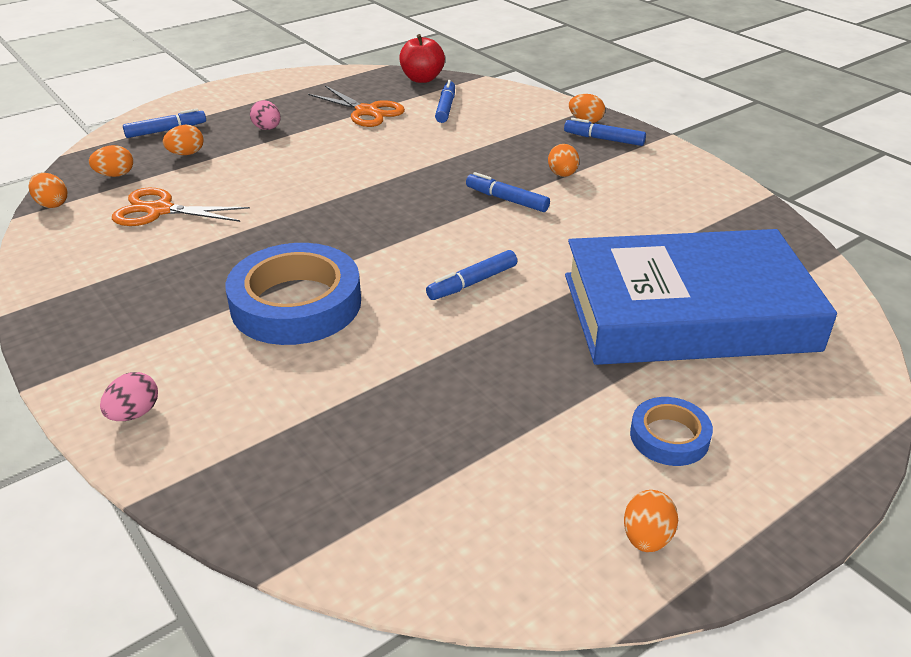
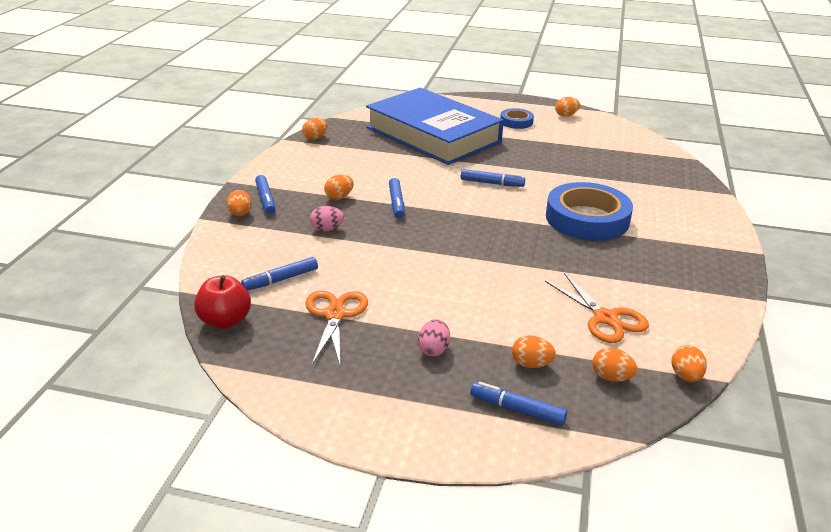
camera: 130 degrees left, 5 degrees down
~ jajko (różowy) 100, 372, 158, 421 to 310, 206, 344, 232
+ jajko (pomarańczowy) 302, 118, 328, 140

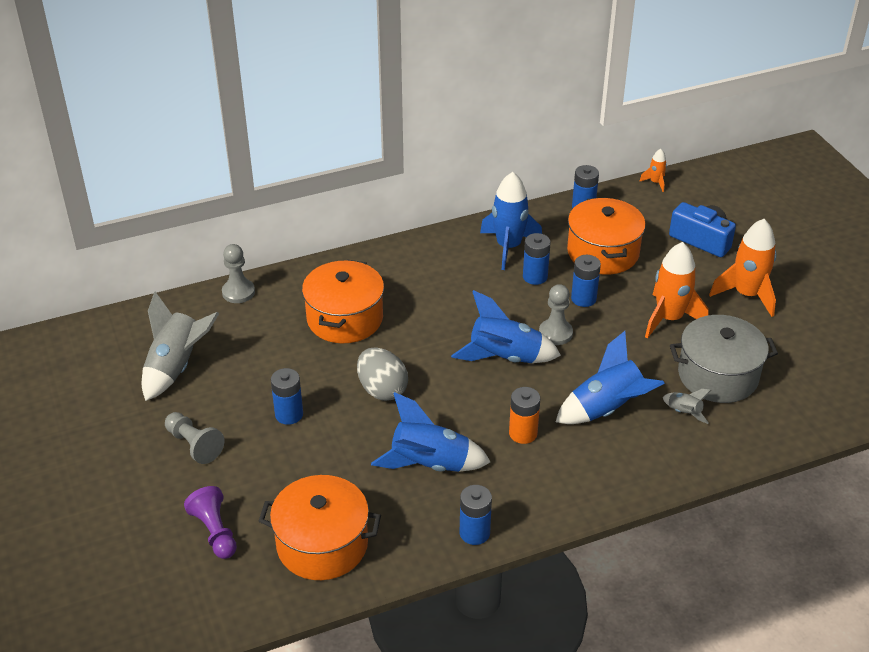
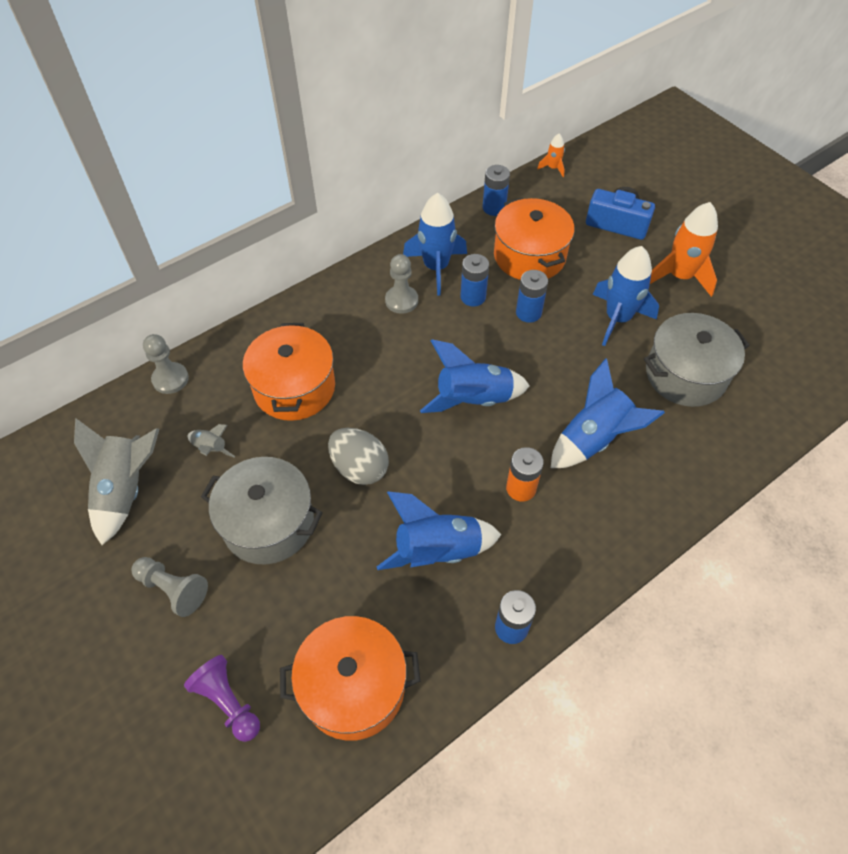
camera: 15 degrees left, 15 degrees up
~ bateria (niebieski) 271, 368, 303, 425 to garnek (szary) 201, 457, 323, 564
~ pionek (szary) 539, 284, 573, 345 to 385, 254, 418, 314
~ rakieta (pomarańczowy) 645, 242, 709, 339 to rakieta (niebieski) 593, 246, 659, 346
~ rakieta (szary) 663, 389, 711, 424 to 188, 424, 235, 458

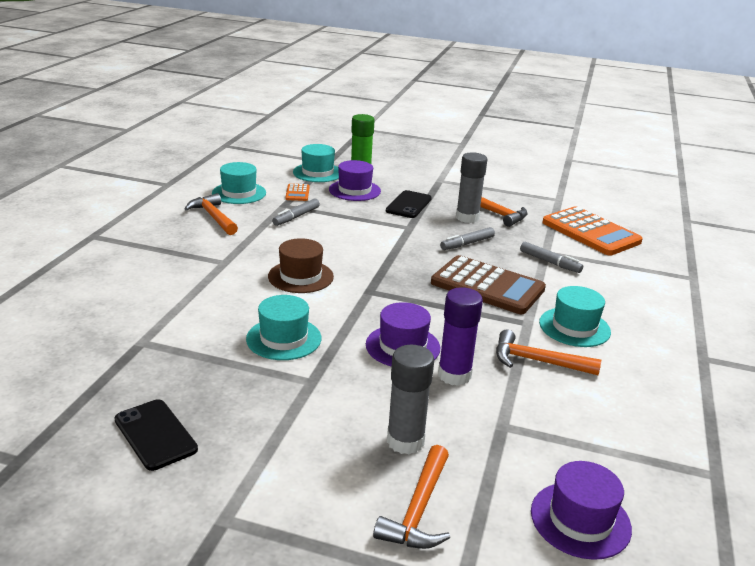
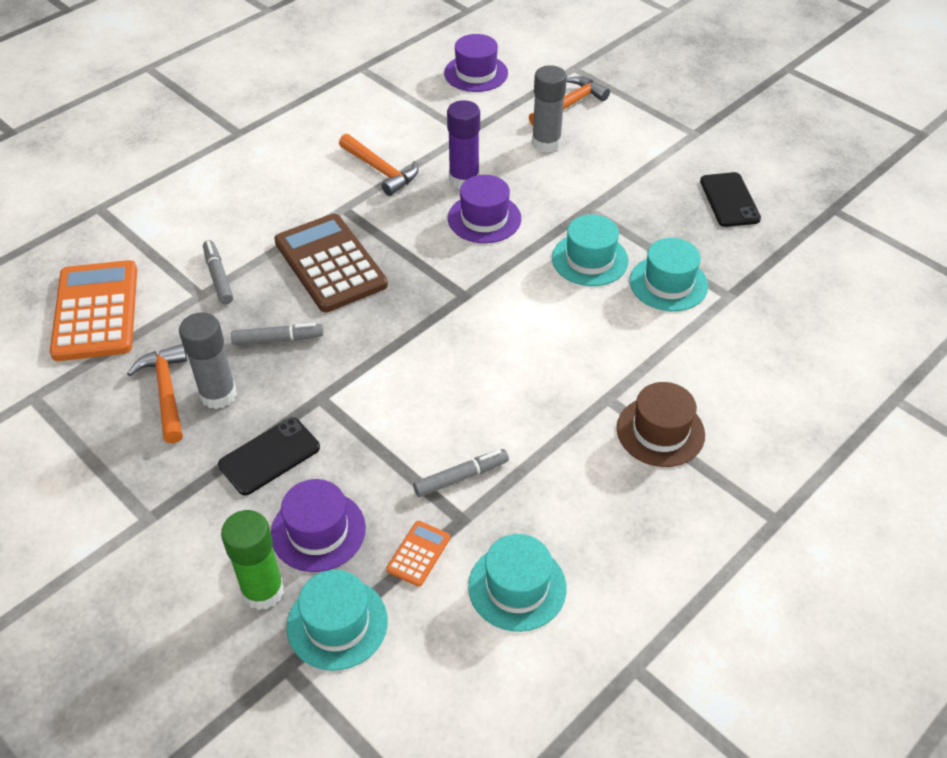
camera: 150 degrees left, 20 degrees up
- młotek (pomarańczowy) 184, 193, 238, 235
~ kapelusz (brązowy) 268, 238, 334, 293 to 617, 382, 705, 467
~ kapelusz (turkusowy) 539, 286, 611, 347 to 630, 238, 708, 311

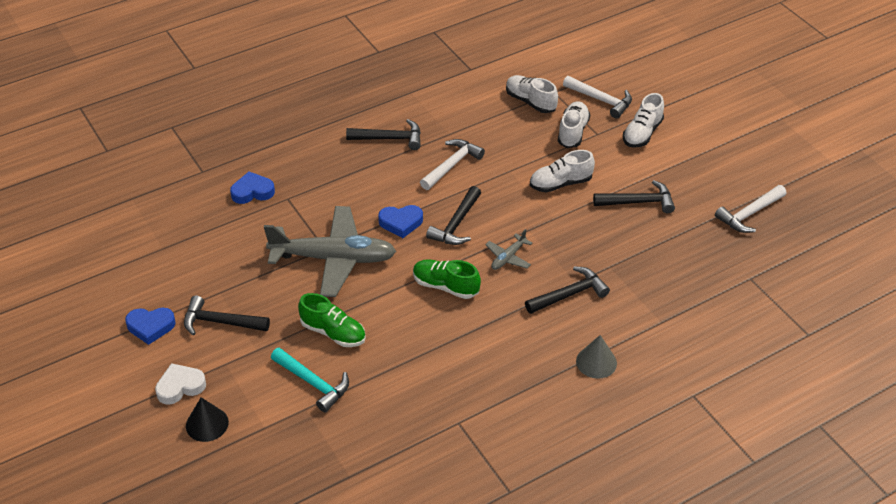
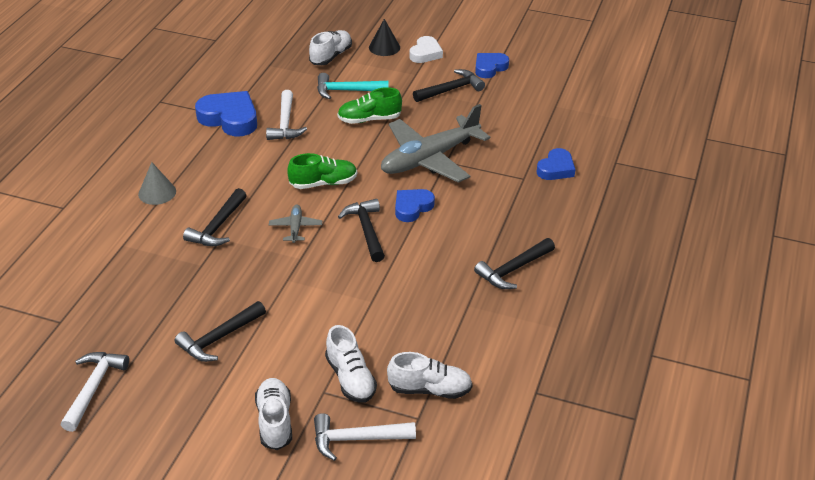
camera: 140 degrees right, 5 degrees down
~ młotek (biały) 420, 139, 485, 190 to 266, 90, 307, 140
~ but (biały) 530, 150, 595, 193 to 309, 30, 352, 65
+ serce (niebieski) 195, 91, 257, 137

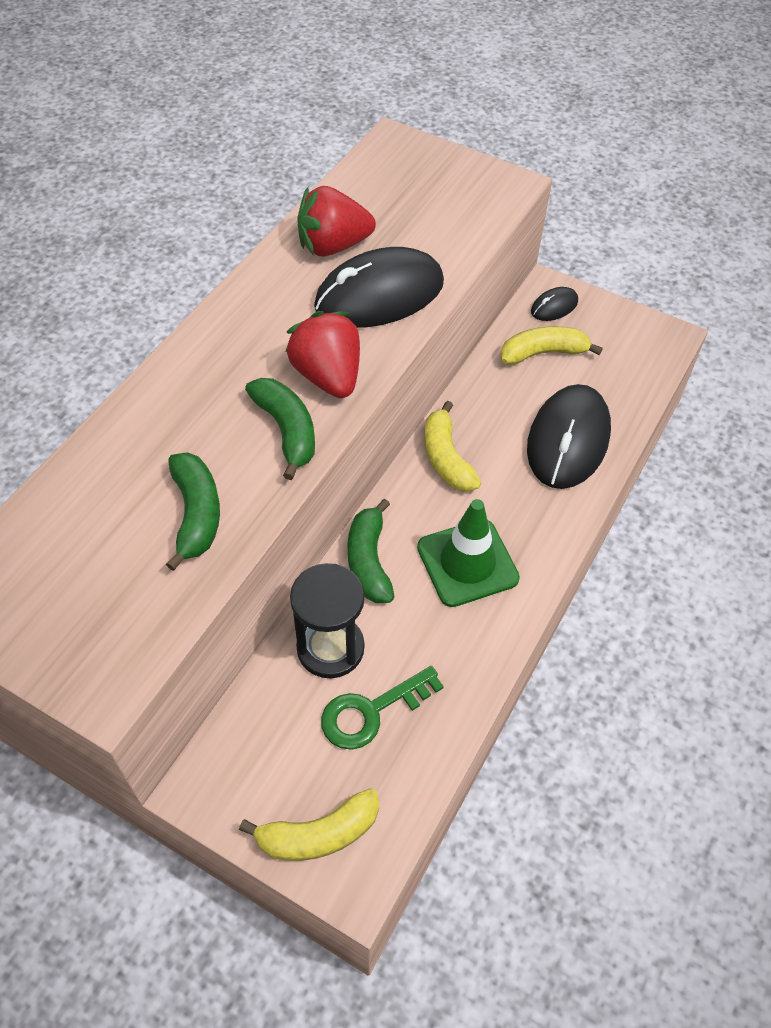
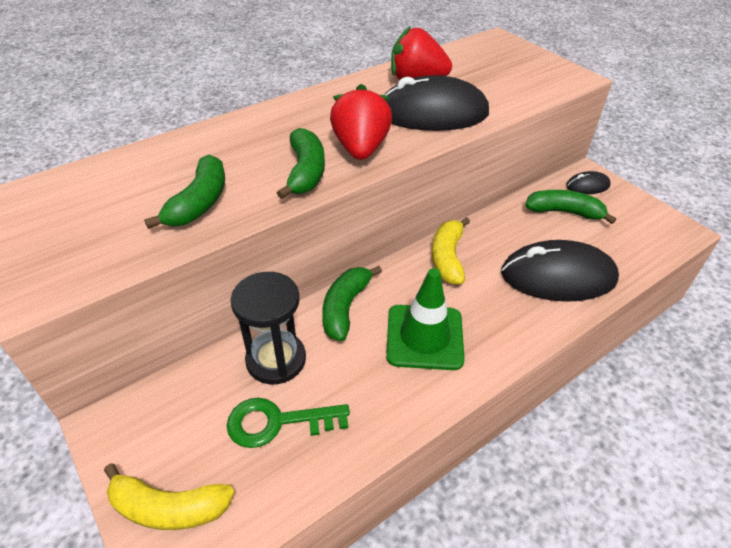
camera: 25 degrees right, 10 degrees down
~ banan (żółty) 500, 326, 603, 365 to banan (zielony) 525, 190, 616, 224
~ myszka (czarny) 527, 384, 611, 489 = 501, 240, 619, 302 45 degrees clockwise

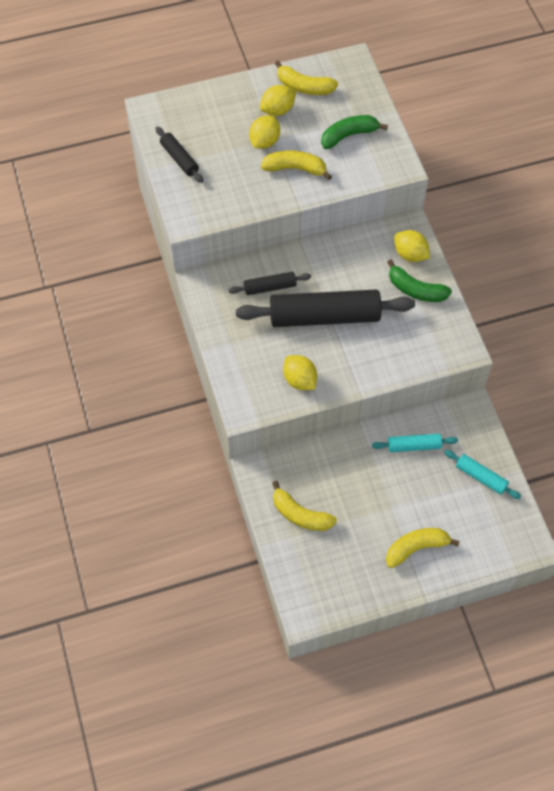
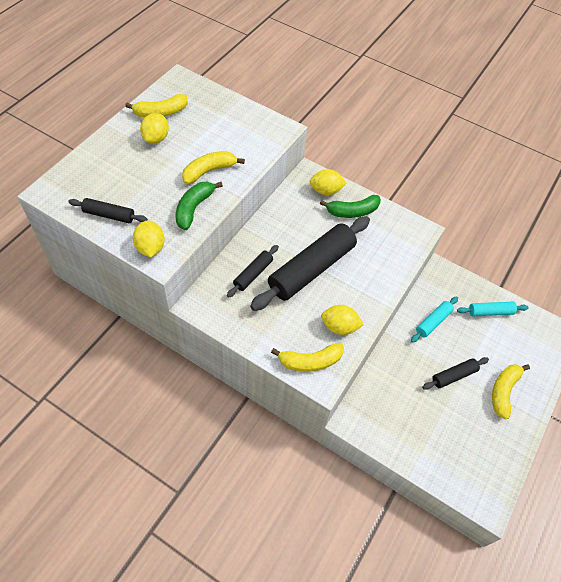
camera: 45 degrees left, 5 degrees down
~ cytryna (żółty) 249, 115, 280, 149 to 133, 221, 165, 257
~ banan (żółty) 272, 481, 337, 531 to 271, 343, 344, 372
~ banan (zielony) 321, 115, 388, 149 to 176, 182, 223, 230
+ wałek do ciasta (czarny) 422, 357, 489, 390

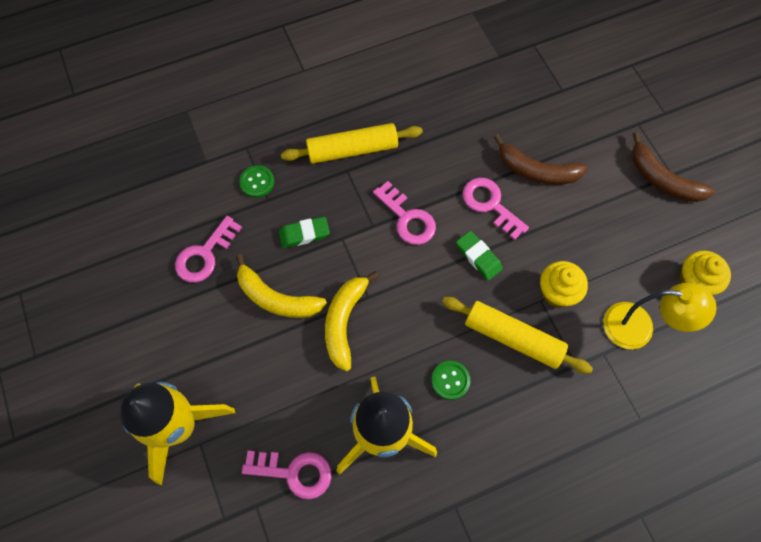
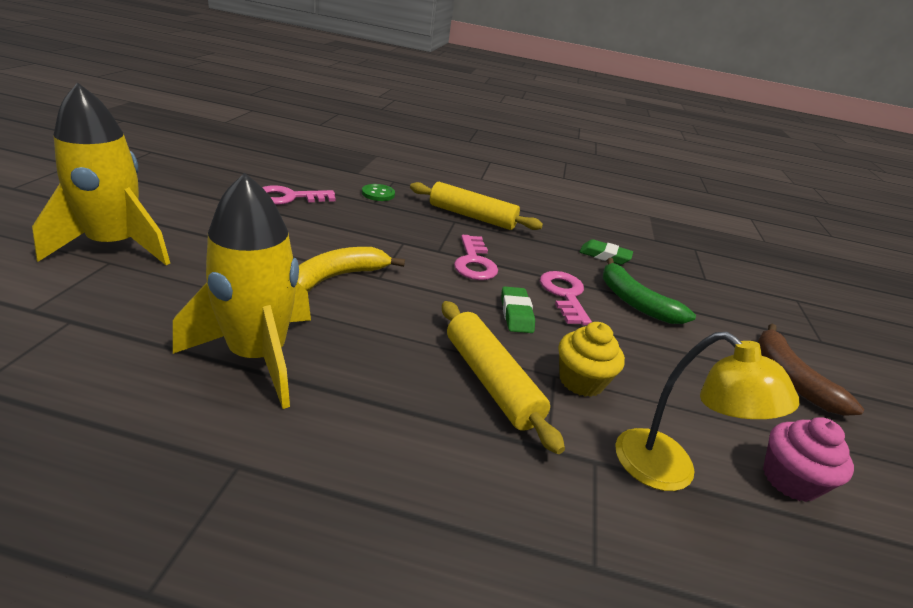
camera: 30 degrees right, 35 degrees down
- banan (żółty) 236, 254, 327, 318
- klucz (różowy) 242, 451, 332, 500
~ gumka do mazania (zielony) 279, 217, 330, 248 to 580, 239, 633, 265
- guzik (zielony) 431, 361, 470, 400
~ banan (brązowy) 494, 134, 588, 185 to banan (zielony) 603, 258, 696, 324
~ muffinka (żółty) 679, 251, 731, 295 to muffinka (różowy) 763, 417, 854, 502

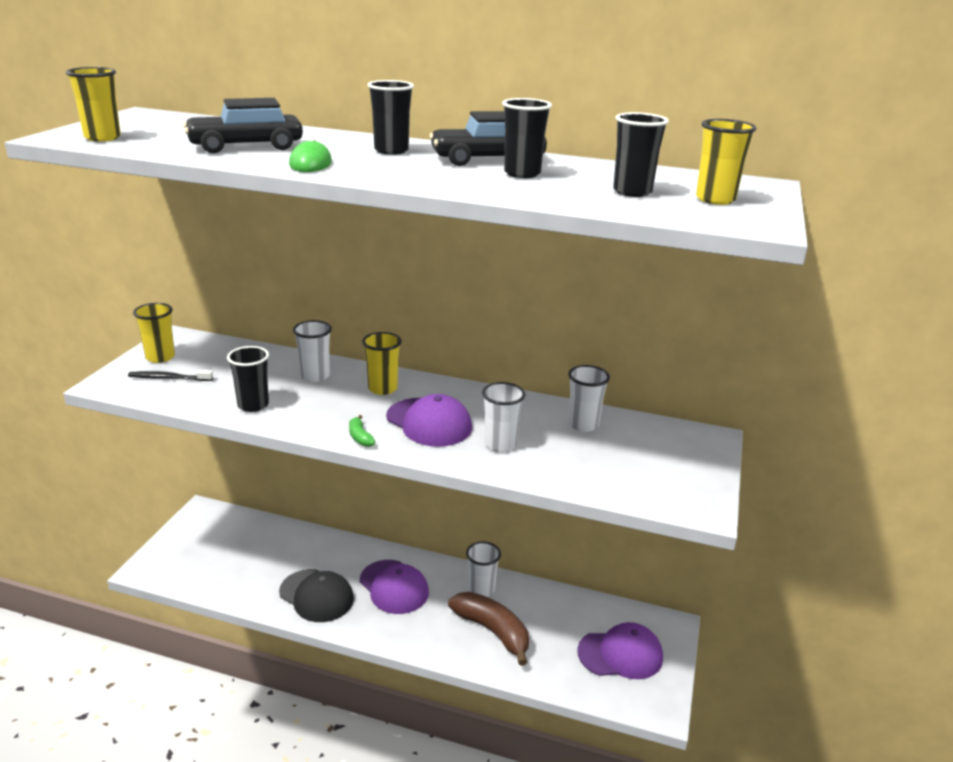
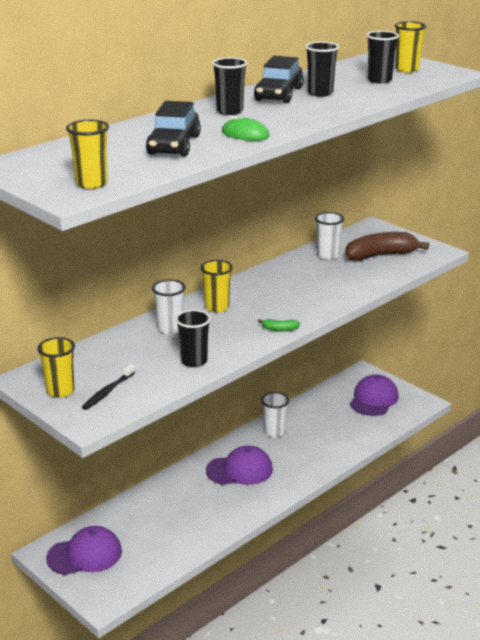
camera: 60 degrees left, 0 degrees up
- czapka (czarny) 279, 569, 354, 622
~ czapka (fioletowy) 386, 394, 472, 447 to 46, 526, 122, 575
~ banan (brązowy) 448, 592, 529, 666 to 345, 232, 429, 261
- szklanka (biały) 482, 382, 525, 452

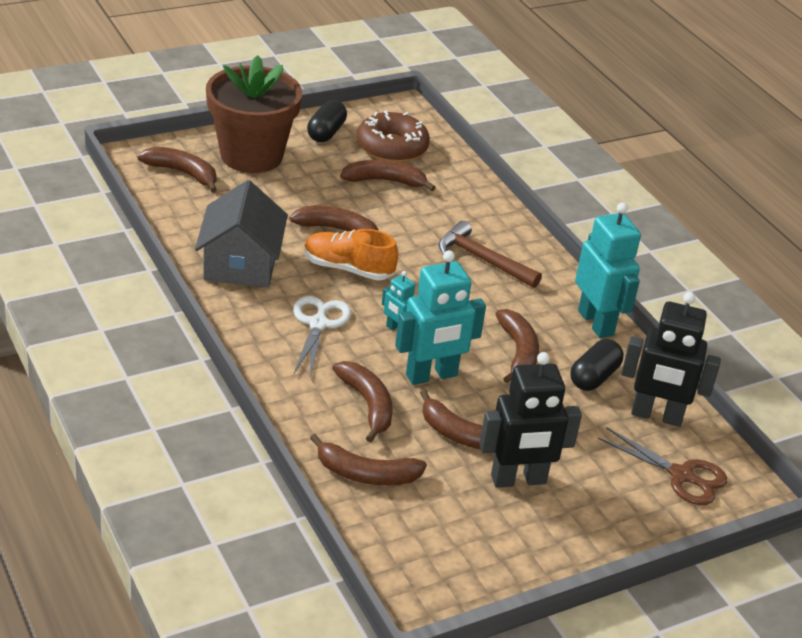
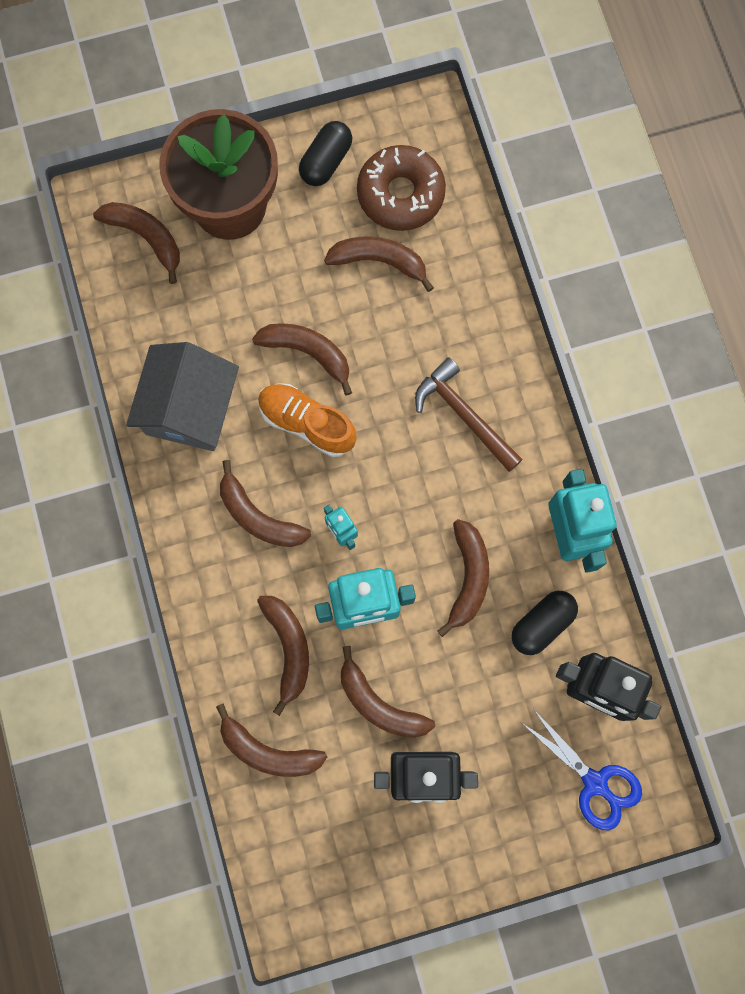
camera: 15 degrees right, 40 degrees up
~ nożyczki (biały) 293, 296, 351, 378 to banan (brązowy) 220, 460, 311, 547
~ nożyczki (brązowy) 598, 428, 727, 505 to nożyczki (niebieski) 522, 710, 642, 830

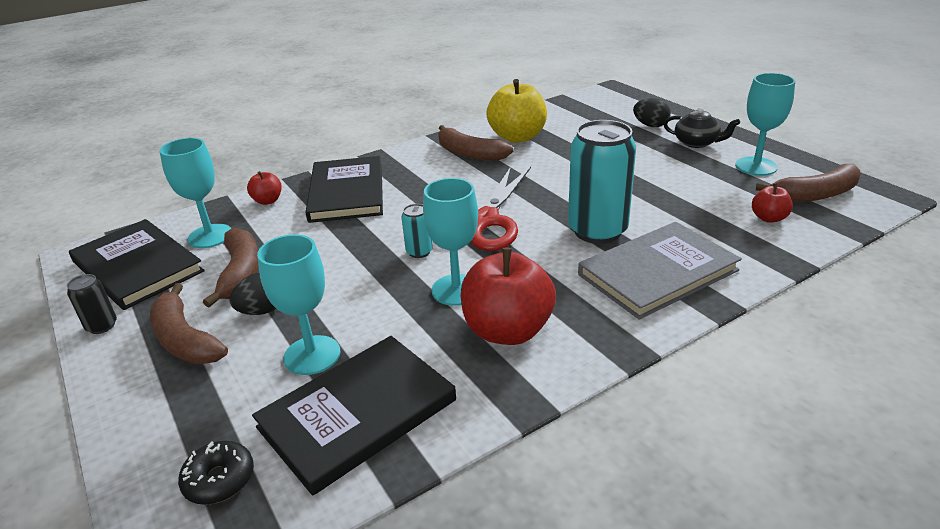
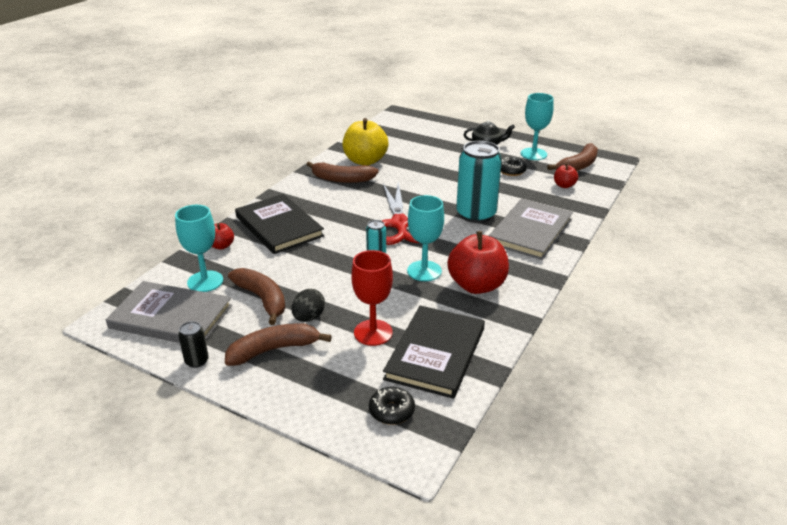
camera: 30 degrees left, 0 degrees up
~ książka (czarny) 69, 219, 205, 310 to książka (szary) 106, 281, 232, 343
~ banan (brązowy) 150, 283, 228, 364 = 225, 323, 332, 366 135 degrees clockwise
~ kielich (turkusowy) 257, 234, 341, 375 to kielich (czerwony) 351, 250, 393, 346
- jajko (czarny) 633, 98, 671, 127
+ donut (czarny) 501, 157, 527, 176

